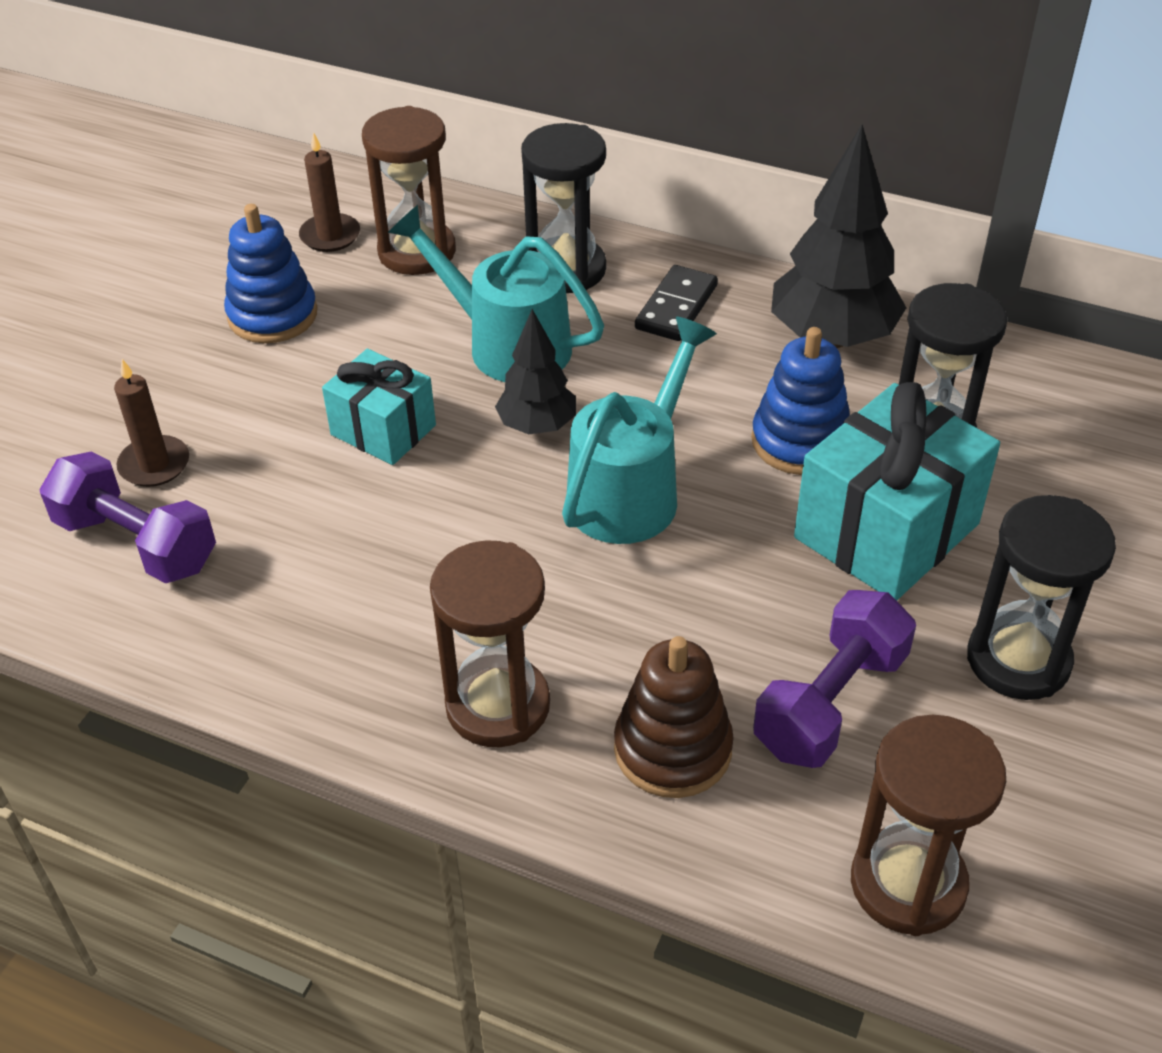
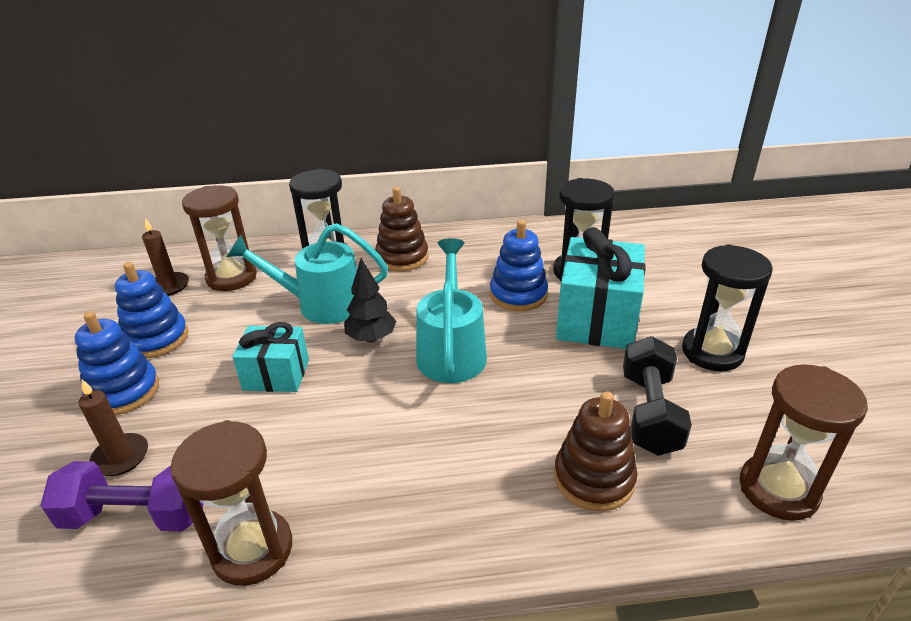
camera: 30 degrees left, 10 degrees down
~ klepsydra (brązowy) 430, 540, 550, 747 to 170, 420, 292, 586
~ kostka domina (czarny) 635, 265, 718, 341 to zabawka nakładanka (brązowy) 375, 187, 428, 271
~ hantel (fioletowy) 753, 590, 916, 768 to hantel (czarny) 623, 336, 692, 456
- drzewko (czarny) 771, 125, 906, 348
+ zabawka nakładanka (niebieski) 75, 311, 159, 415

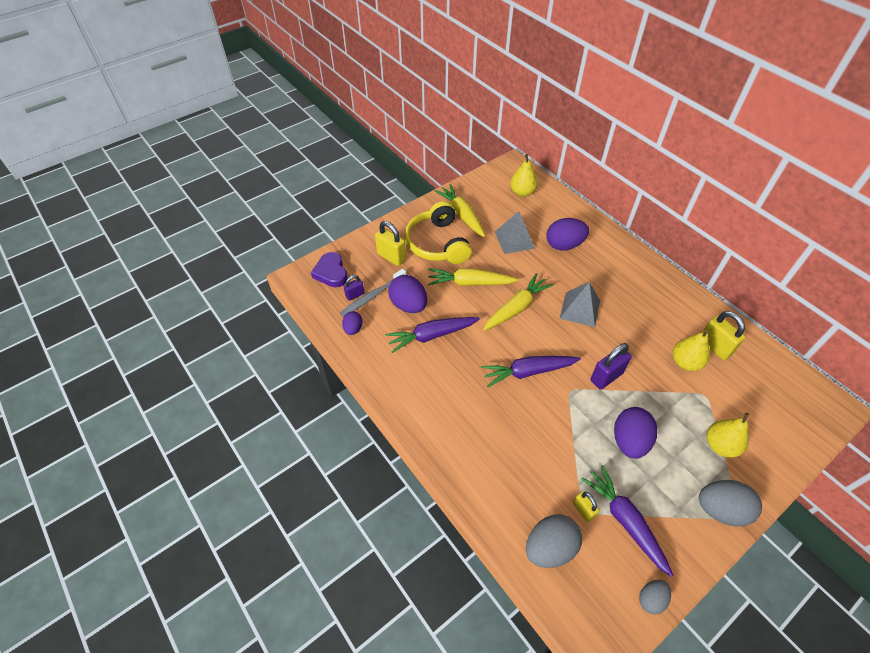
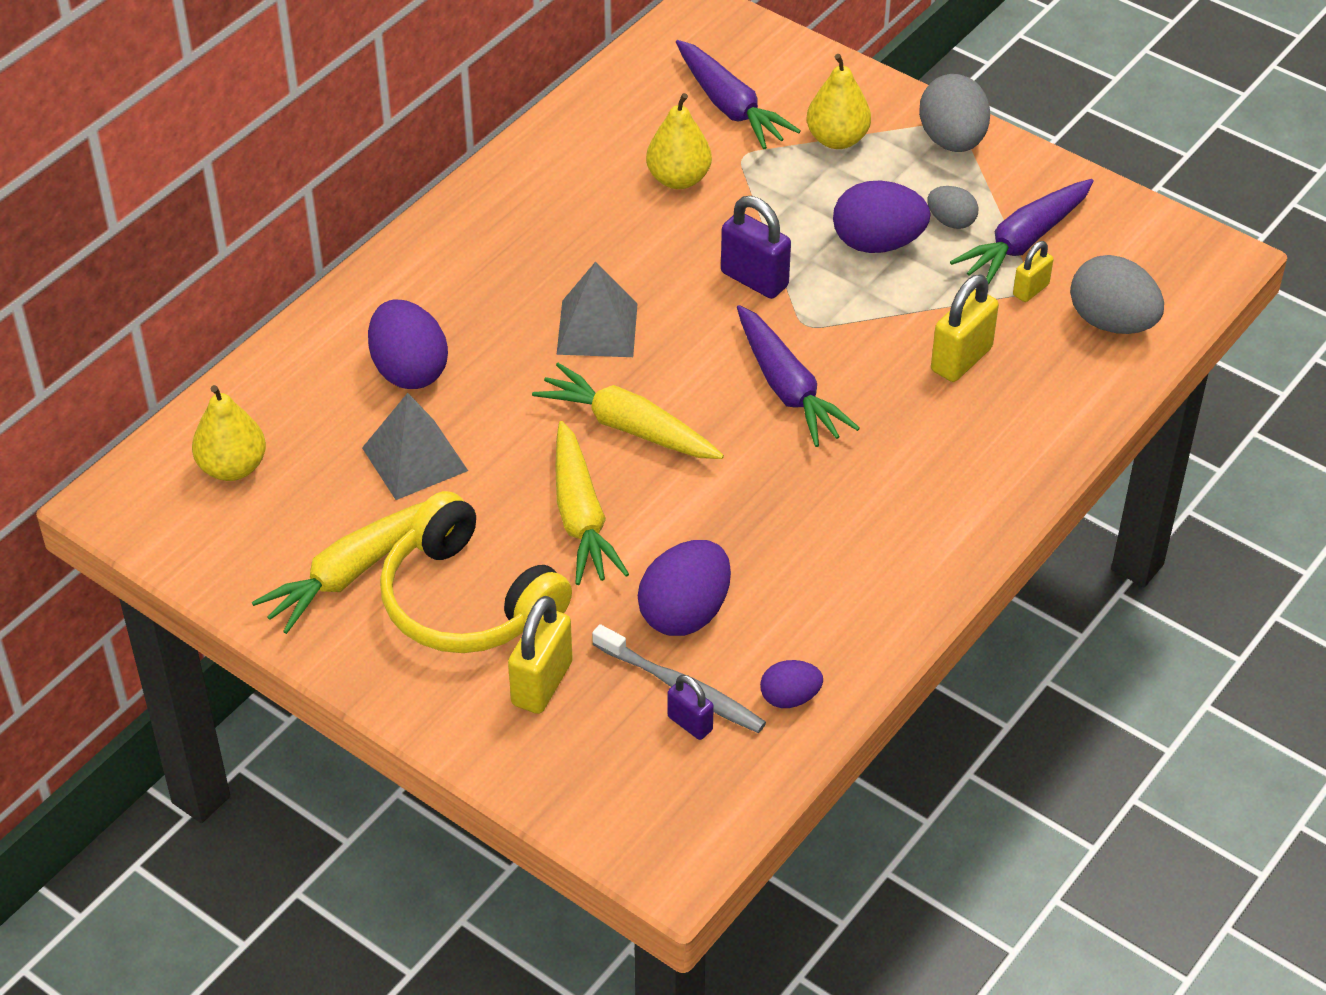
camera: 105 degrees left, 5 degrees down
- serce (fioletowy) 311, 252, 348, 287
~ marchewka (fioletowy) 385, 317, 480, 353 to 676, 40, 801, 149
~ słuchawki (żółty) 405, 201, 472, 264 = 380, 491, 572, 653 75 degrees clockwise
~ jajko (szary) 639, 580, 671, 614 to 927, 186, 979, 229
~ kłódka (żółty) 703, 311, 746, 360 to 931, 274, 999, 382

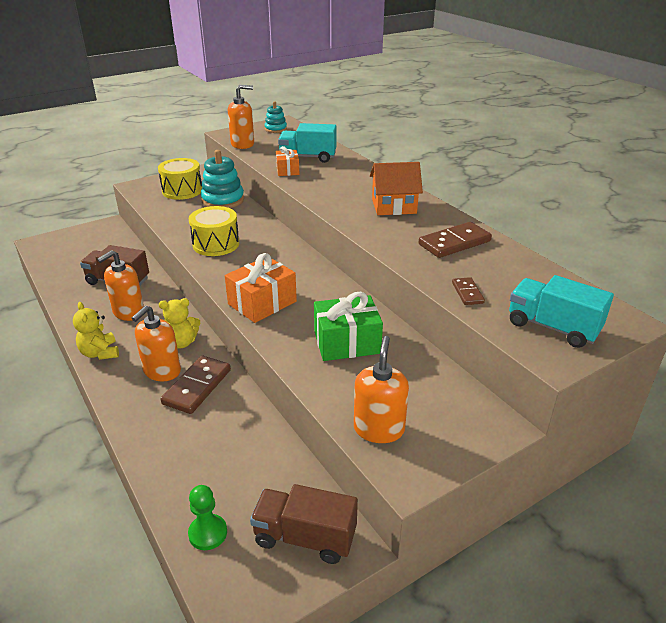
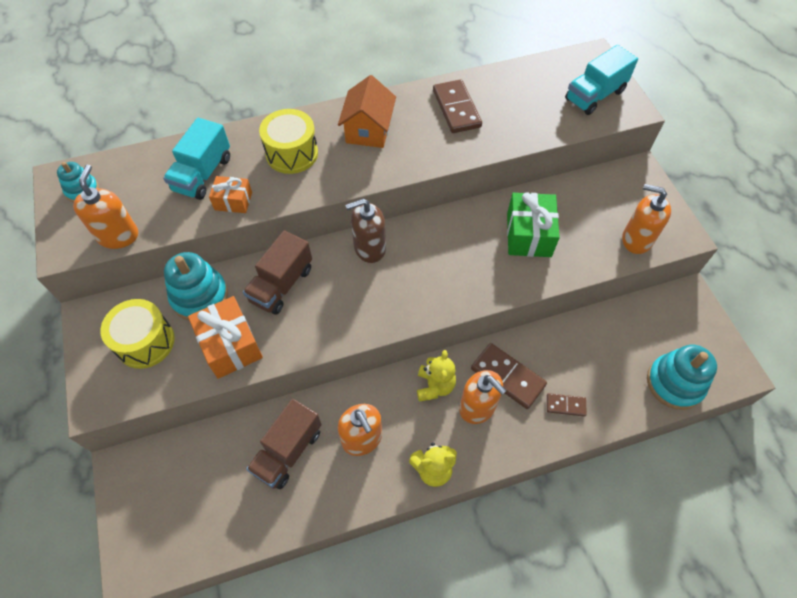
camera: 75 degrees left, 25 degrees up
~ pionek (zielony) 188, 485, 227, 550 to zabawka nakładanka (turkusowy) 647, 345, 717, 410
~ bęben (żółty) 189, 206, 239, 256 to 259, 109, 318, 174
~ prezent (pomarańczowy) 225, 253, 297, 323 to 188, 296, 263, 379
~ ciężarówka (brązowy) 250, 484, 358, 564 to 243, 231, 312, 315
~ kostka domina (brązowy) 452, 277, 485, 305 to 547, 393, 587, 417
+ dozownik mydła (brązowy) 345, 199, 386, 263

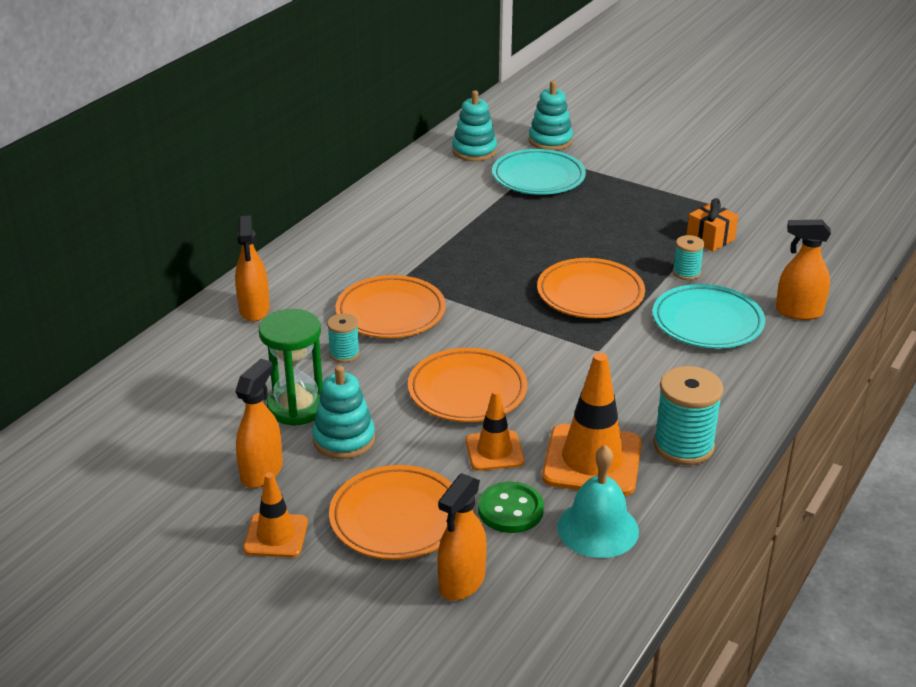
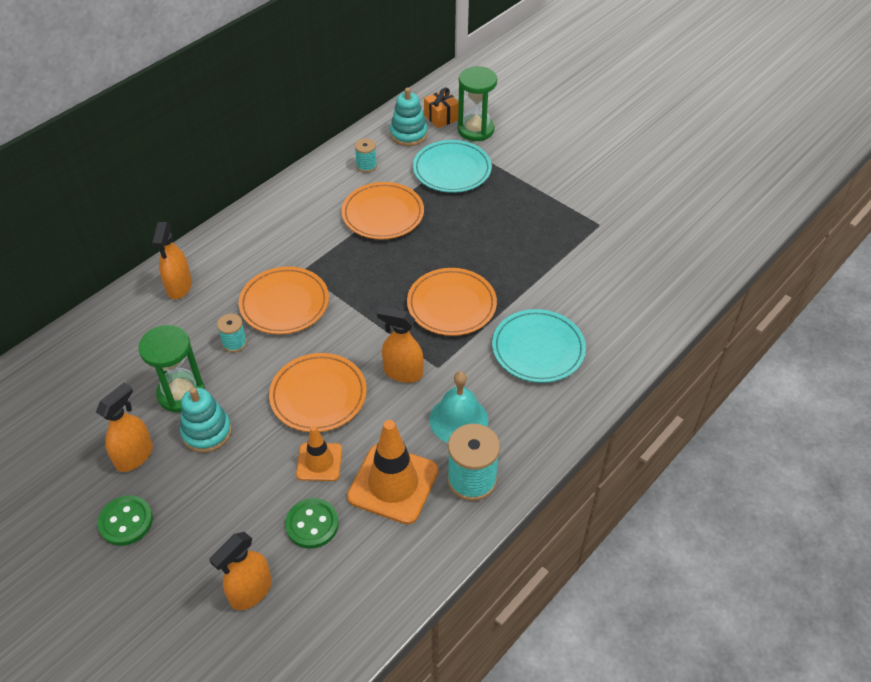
camera: 10 degrees right, 15 degrees up
~ pachołek (pomarańczowy) 243, 472, 308, 558 to guzik (zielony) 97, 495, 153, 546
~ talerz (pomarańczowy) 329, 465, 452, 560 to 341, 182, 424, 239
~ zabawka nakładanka (turkusowy) 529, 81, 573, 151 to klepsydra (zielony) 457, 66, 497, 141
~ dzwonek (turkusowy) 557, 445, 639, 558 to 429, 371, 488, 443
~ szpulka (turkusowy) 673, 235, 704, 280 to 355, 138, 377, 173
~ prezent (pomarańczowy) 687, 198, 738, 252 to 424, 88, 459, 128
~ spryskiwacz (pomarańczowy) 776, 220, 831, 320 to 377, 307, 424, 383

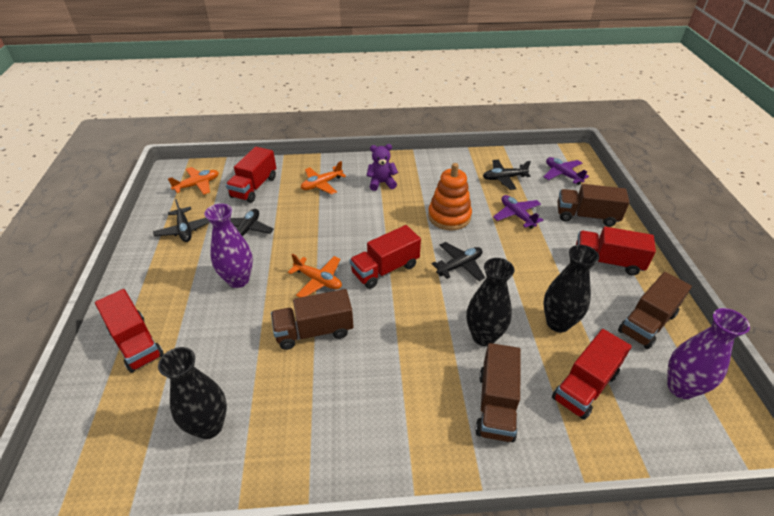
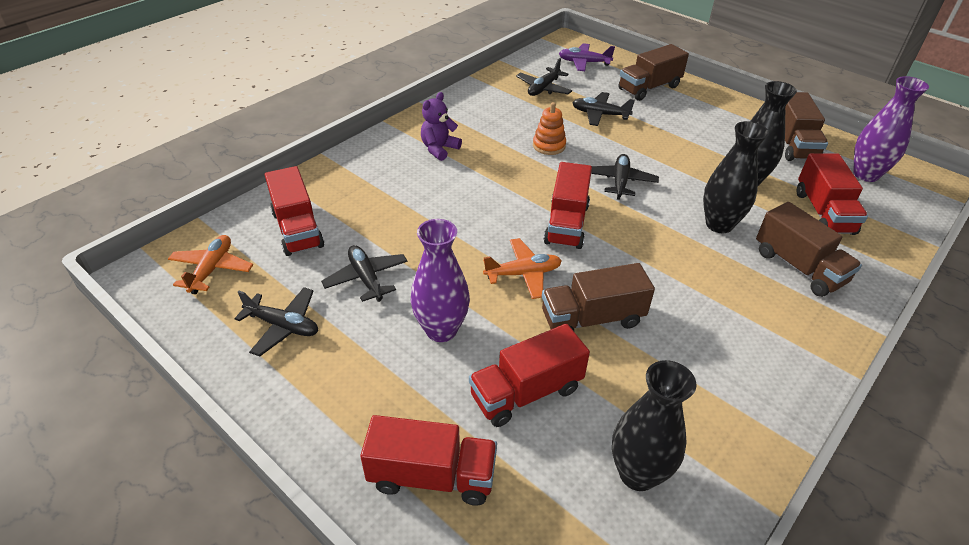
camera: 45 degrees left, 0 degrees up
~ ciężarówka (brązowy) 271, 289, 354, 350 = 542, 263, 655, 331 45 degrees clockwise
- samolot (pomarańczowy) 301, 161, 346, 195
~ zabawka nakładanka (pomarańczowy) 428, 163, 472, 231 = 533, 102, 566, 155 x0.62
~ samolot (fioletowy) 493, 195, 543, 229 to samolot (czarny) 573, 92, 635, 126
~ ciężarówka (czerwony) 576, 227, 656, 275 to 469, 324, 590, 427

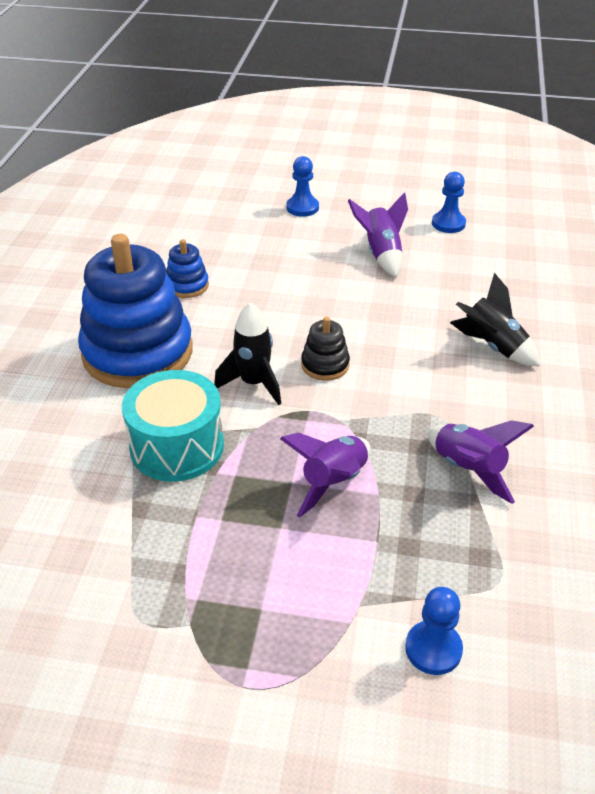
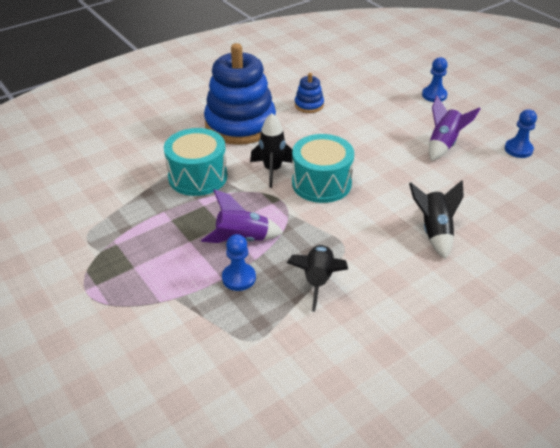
camera: 45 degrees right, 0 degrees up
~ zabawka nakładanka (czarny) 301, 317, 350, 381 to bęben (turkusowy) 292, 134, 354, 203
~ pionek (niebieski) 405, 587, 463, 675 to 222, 234, 256, 291
~ rakieta (fioletowy) 428, 420, 534, 504 to rakieta (czarny) 287, 245, 348, 312

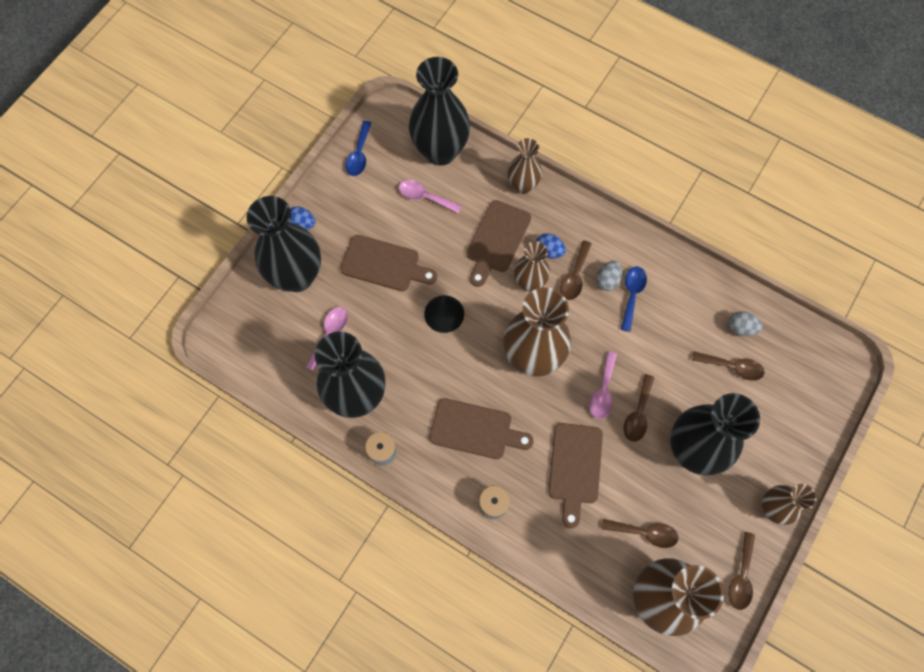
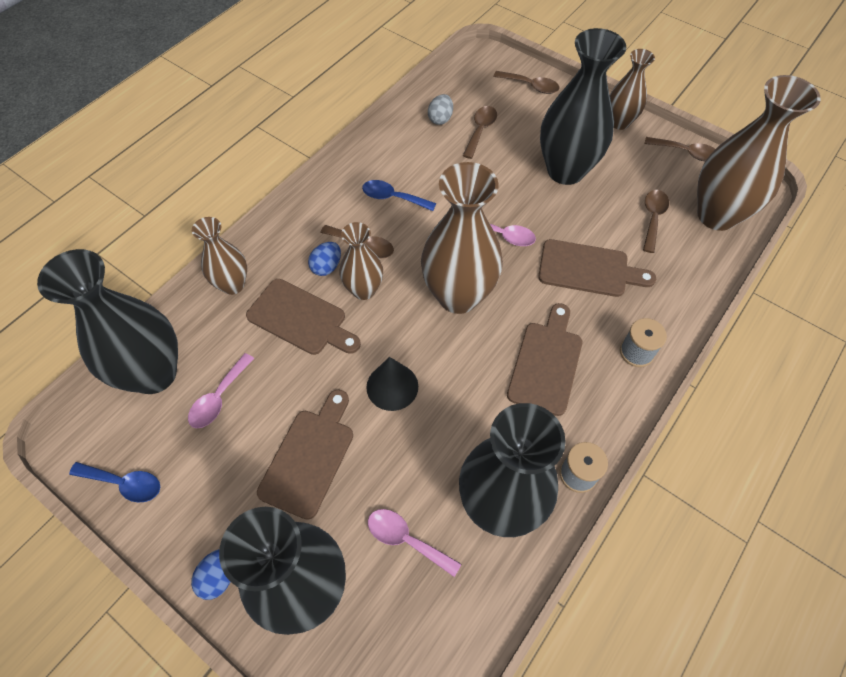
camera: 85 degrees left, 10 degrees down
- jajko (szary) 596, 261, 622, 291
~ łyżka (brązowy) 624, 374, 655, 442 to 493, 71, 560, 94

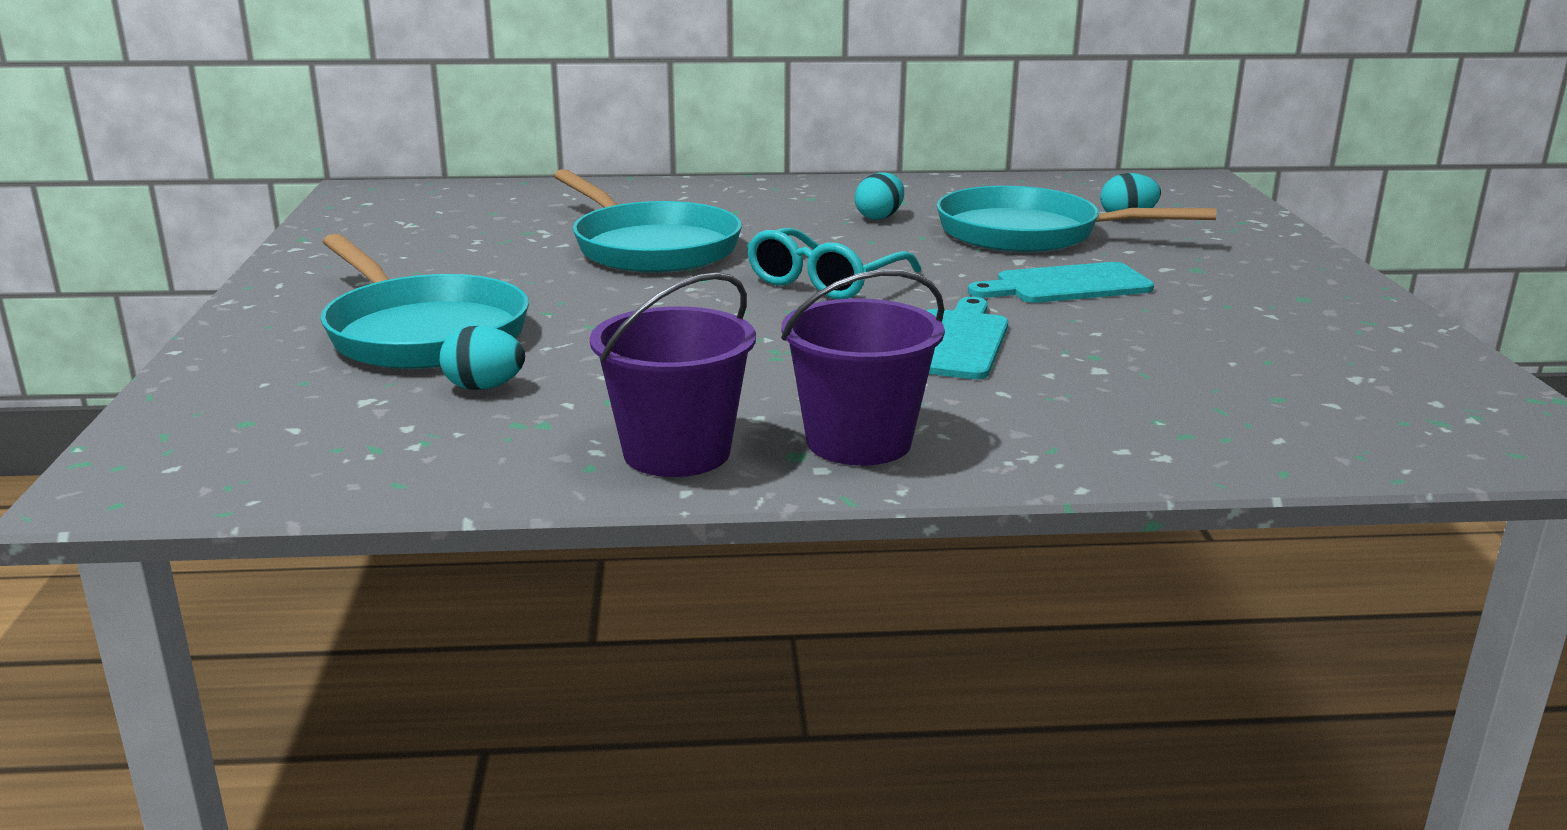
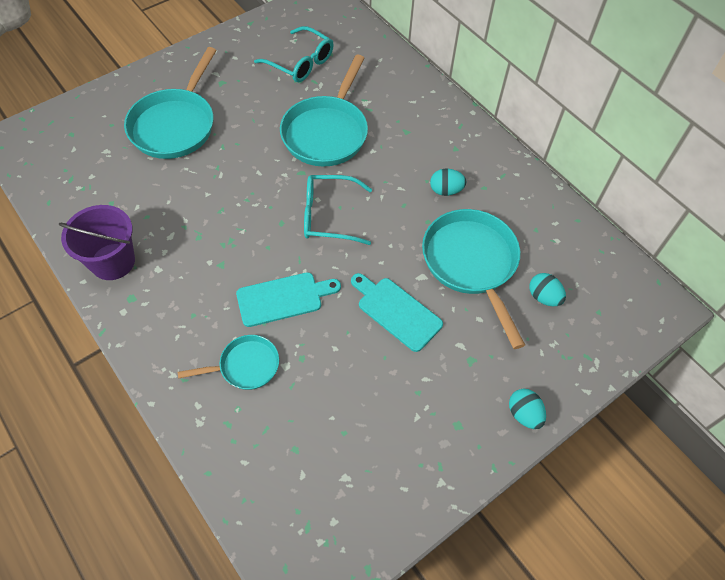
camera: 55 degrees right, 35 degrees up
~ jajko (turkusowy) 439, 326, 525, 390 to 509, 389, 546, 429
- wiadro (fioletowy) 781, 269, 945, 466
+ patelnia (turkusowy) 178, 335, 279, 390
+ okulary (turkusowy) 254, 26, 334, 82

